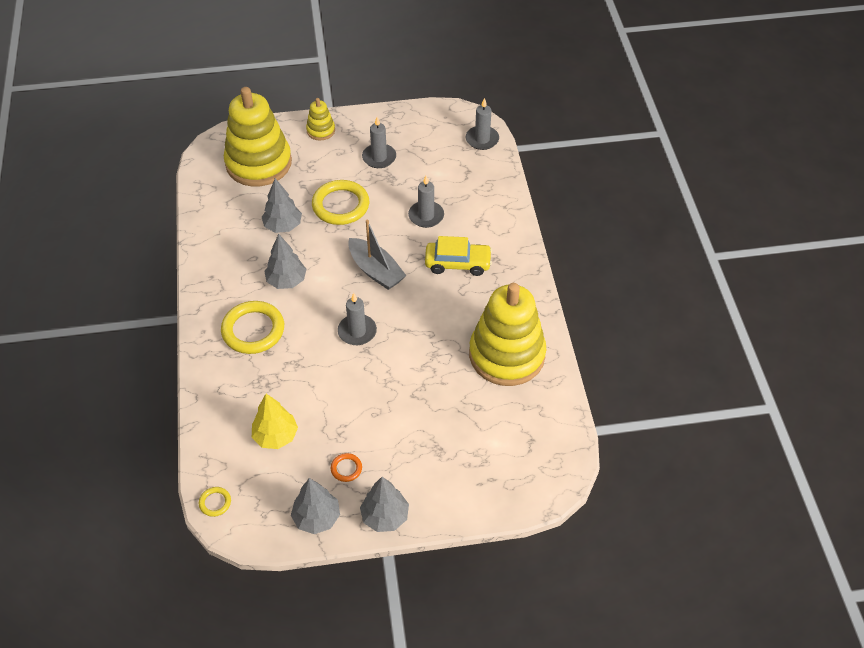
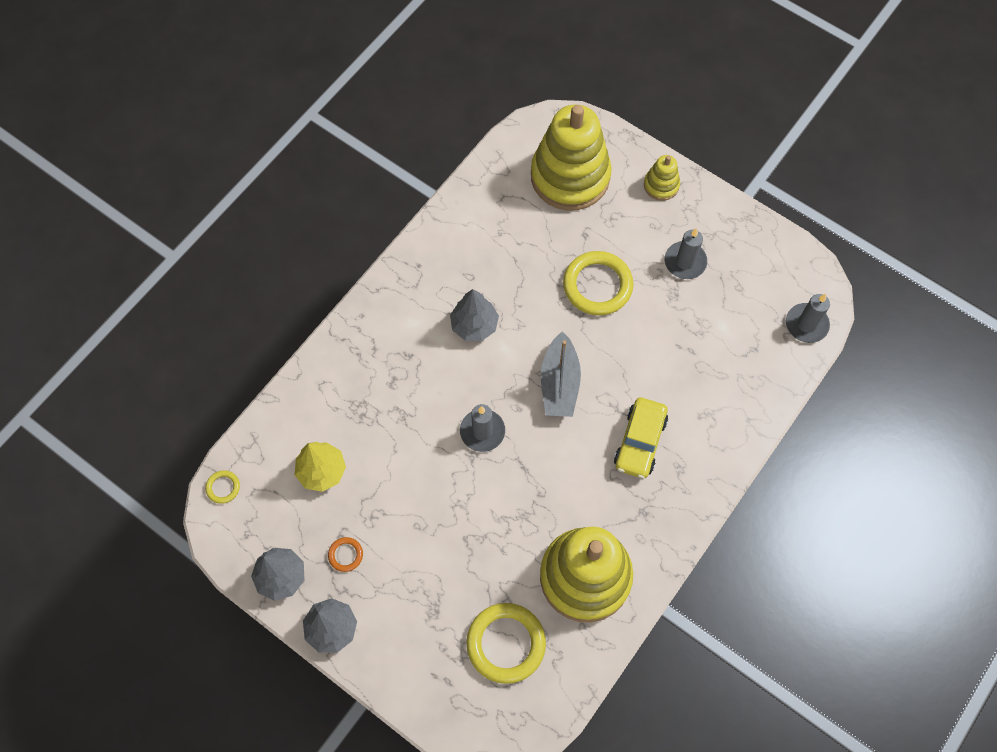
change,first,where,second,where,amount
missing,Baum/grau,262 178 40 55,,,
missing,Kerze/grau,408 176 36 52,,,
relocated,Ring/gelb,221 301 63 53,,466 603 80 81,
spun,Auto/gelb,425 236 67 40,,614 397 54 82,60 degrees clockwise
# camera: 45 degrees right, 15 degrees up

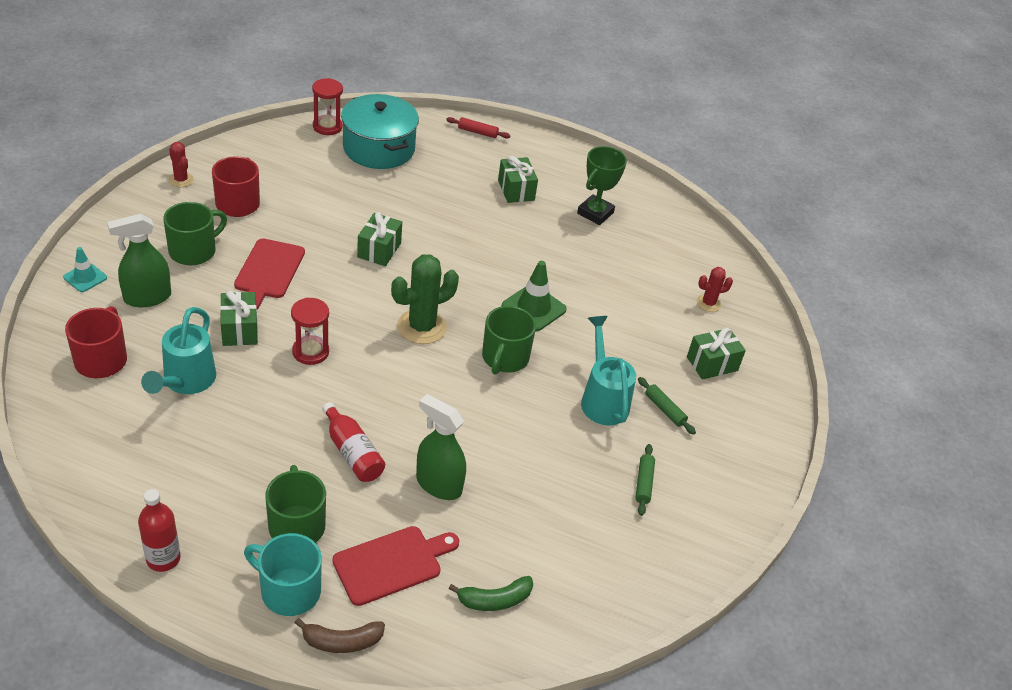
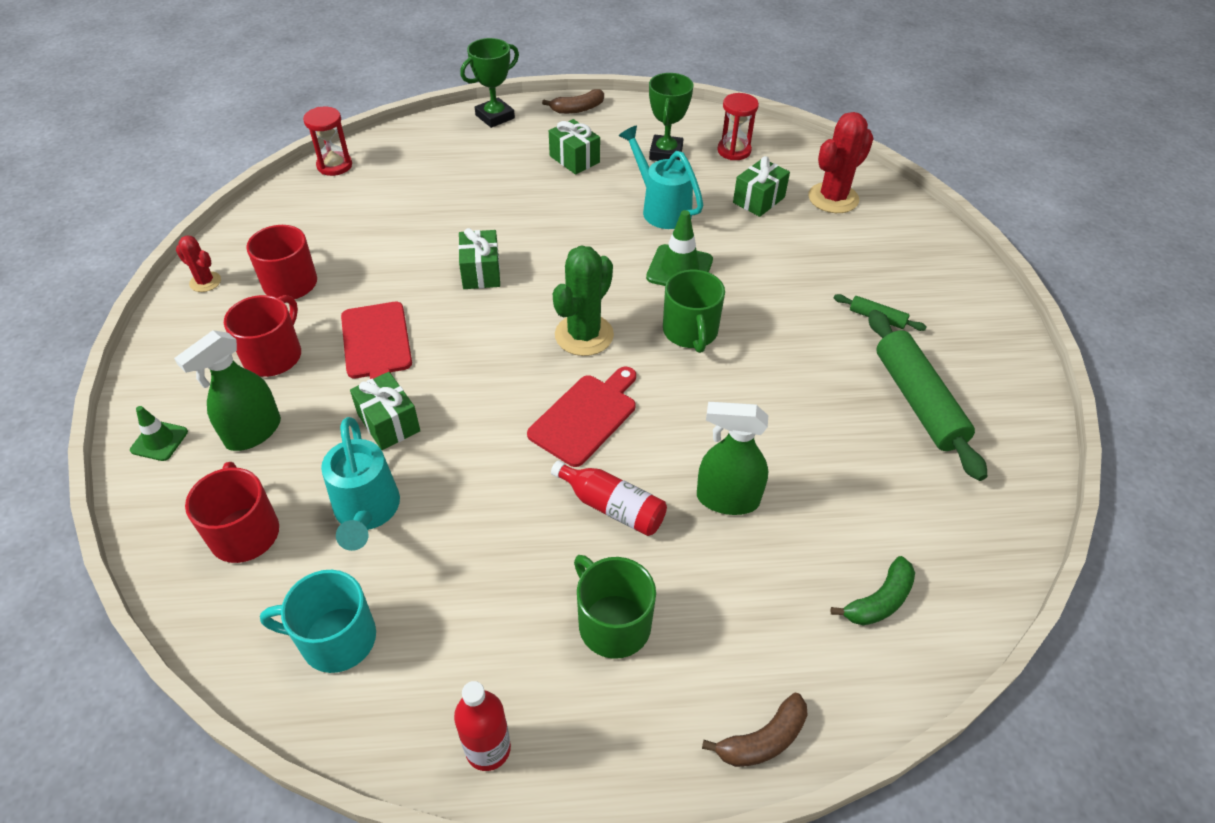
change,first,where,second,where,amount
missing,Kochtopf/türkis,341 94 78 75,,,
appeared,,,Banane/braun,542 89 62 25,
relocated,Tasse/türkis,244 533 78 83,,260 570 116 103,
relocated,Sanduhr/rot,291 298 38 67,,717 93 42 67,
relocated,Schneidebrett/rot,332 526 127 80,,527 367 109 100,
relocated,Gießkanne/türkis,581 316 55 109,,619 125 84 104,
relocated,Geschenk/grün,687 328 59 52,,733 156 57 61,
exchanged,Nudelholz/rot,446 117 65 22,Pokal/grün,460 38 59 90,
colour,Leitkegel/türkis,63 247 44 45,Leitkegel/grün,130 406 58 55,
colour,Tasse/grün,163 202 64 63,Tasse/rot,224 295 77 82,
size,Nudelholz/grün,635 444 20 72,,869 310 118 171,x2.17
size,Kaktus/rot,697 267 36 45,,808 112 66 101,x1.85
# camera: 20 degrees left, 5 degrees up

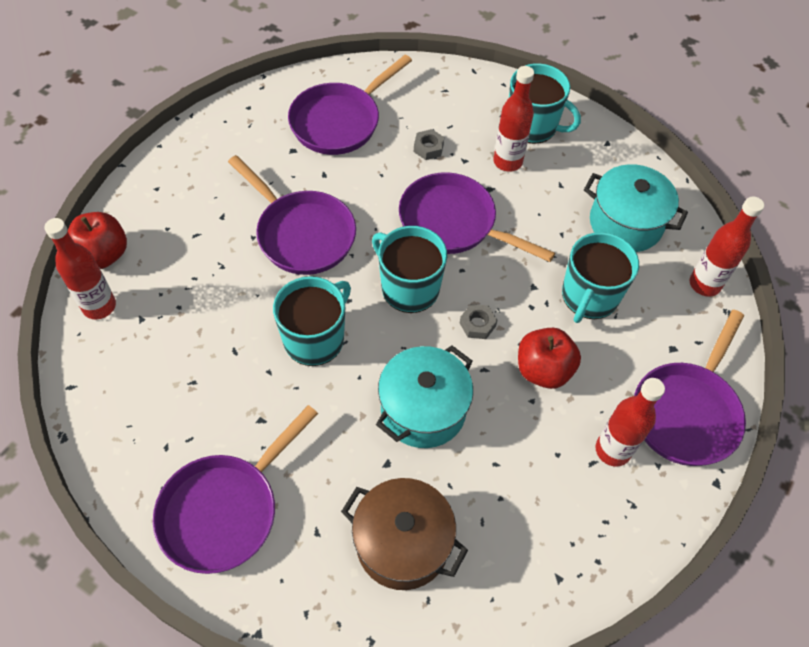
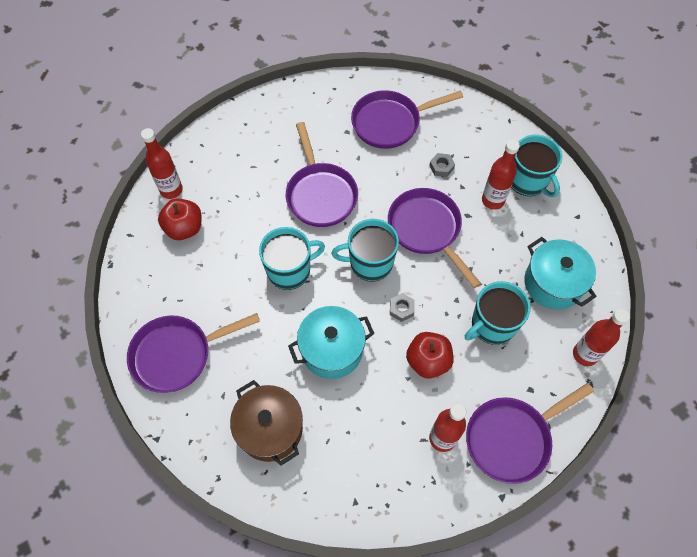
change,first,where,second,where,amount
relocated,Apfel/rot,68 212 59 57,,158 199 43 41,
spun,Tasse/türkis,372 226 75 87,,331 219 68 63,75 degrees counterclockwise
# camera: 30 degrees right, 5 degrees up

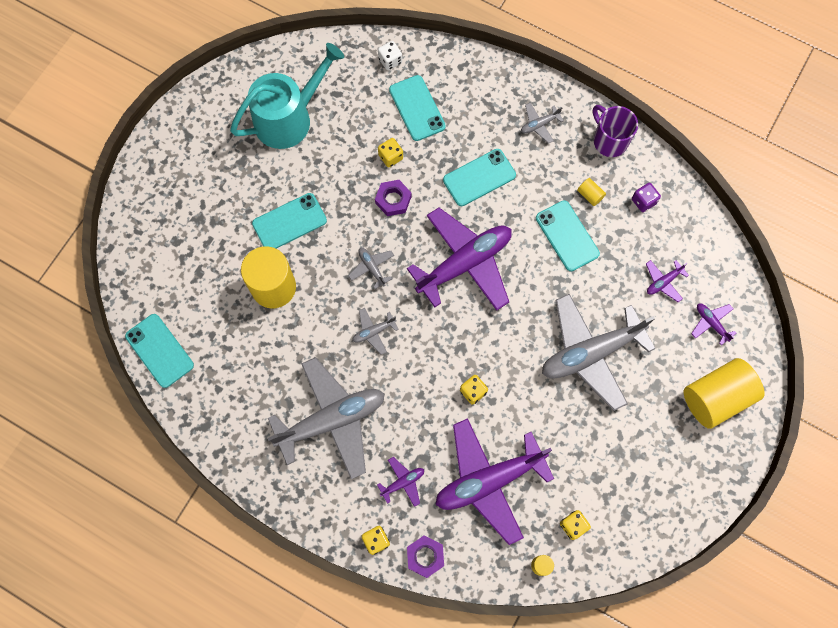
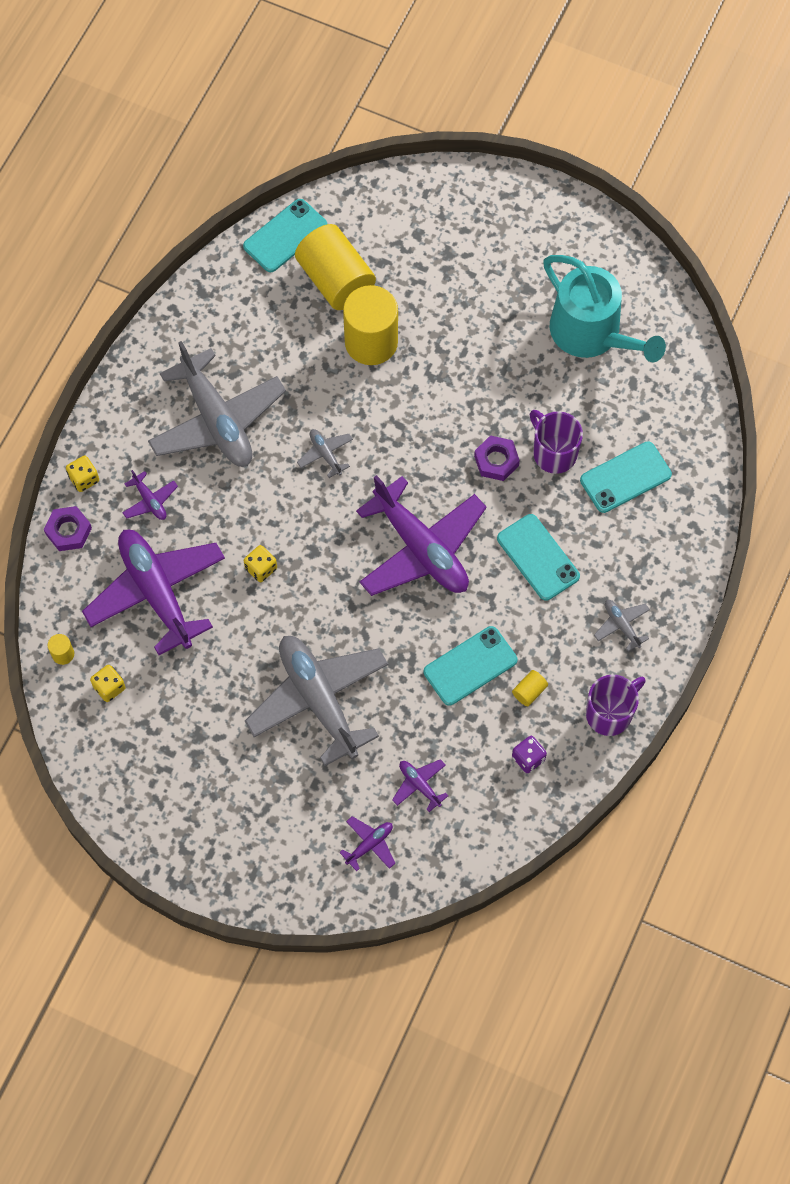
change,first,where,second,where,amount
missing,Handy/türkis,252 193 75 55,,,
missing,Flugzeug/grau,348 248 46 41,,,
missing,Spielwürfel/weiß,378 41 24 29,,,
relocated,Vollzylinder/gelb,684 358 81 71,,295 224 81 86,
exchanged,Spielwürfel/gelb,378 138 25 30,Tasse/lila,530 410 53 64,
# camera: 85 degrees right, 5 degrees down

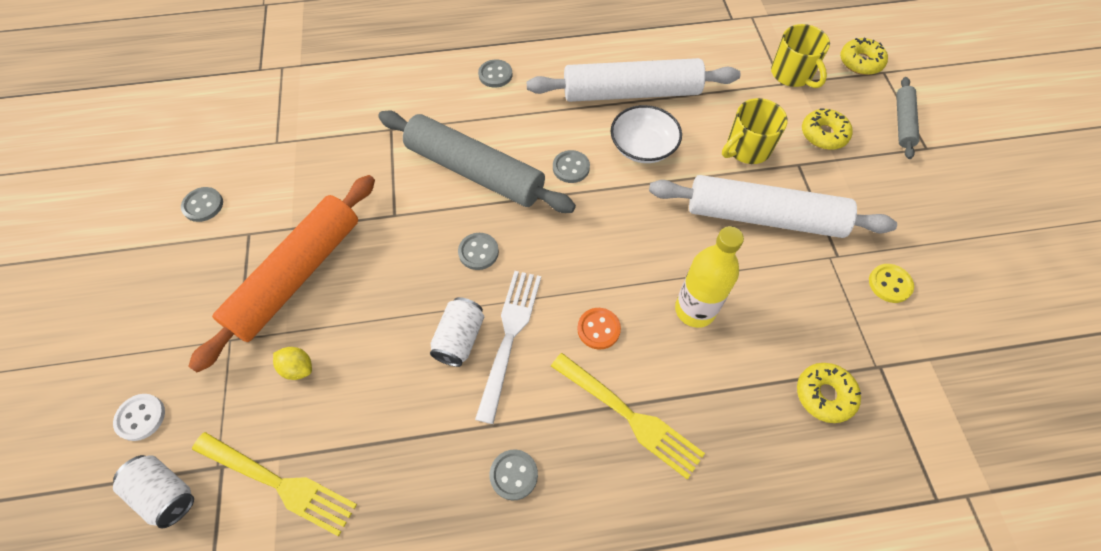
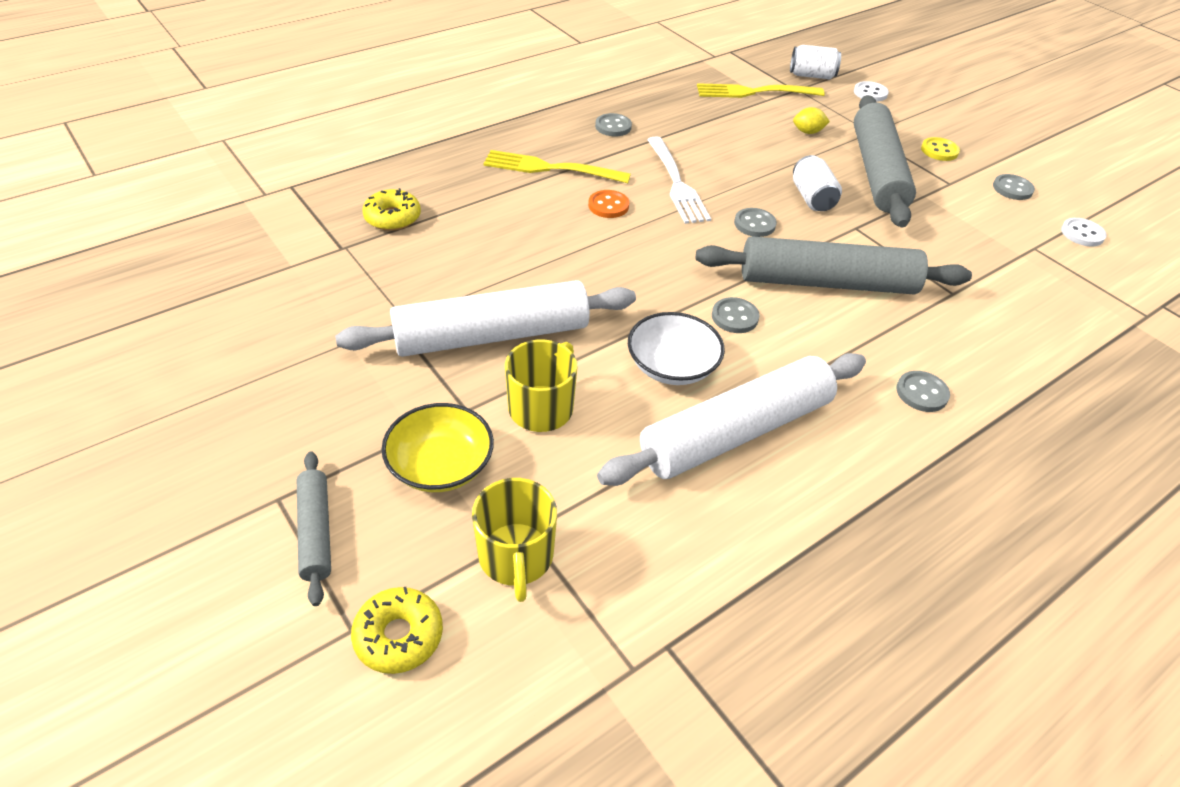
change,first,where,second,where,amount
missing,Flasche/gelb,675 226 69 102,,,
appeared,,,Knopf/weiß,1061 218 46 28,
relocated,Dose/weiß,430 297 54 70,,793 155 49 56,
relocated,Knopf/gelb,869 264 45 39,,921 137 39 24,
exchanged,Donut/gelb,802 109 51 41,Schüssel/gelb,381 403 113 89,
colour,Nudelholz/orange,188 175 187 197,Nudelholz/grau,854 95 62 132,
spun,Tasse/gelb,771 24 59 64,,472 478 85 124,135 degrees counterclockwise
# camera: 150 degrees right, 15 degrees down

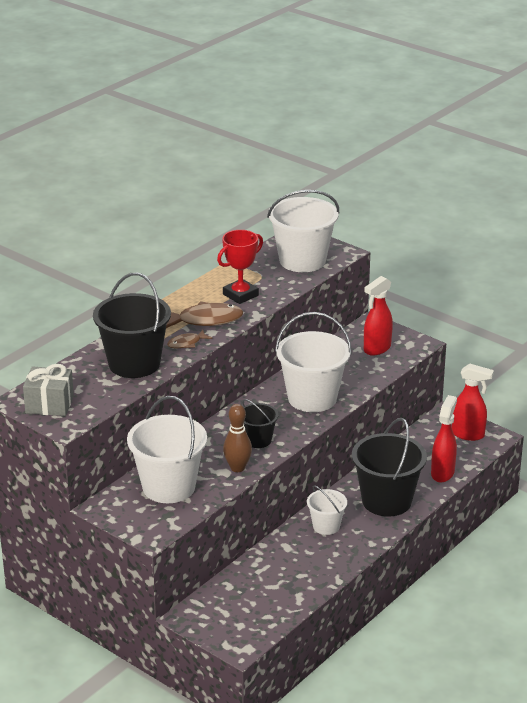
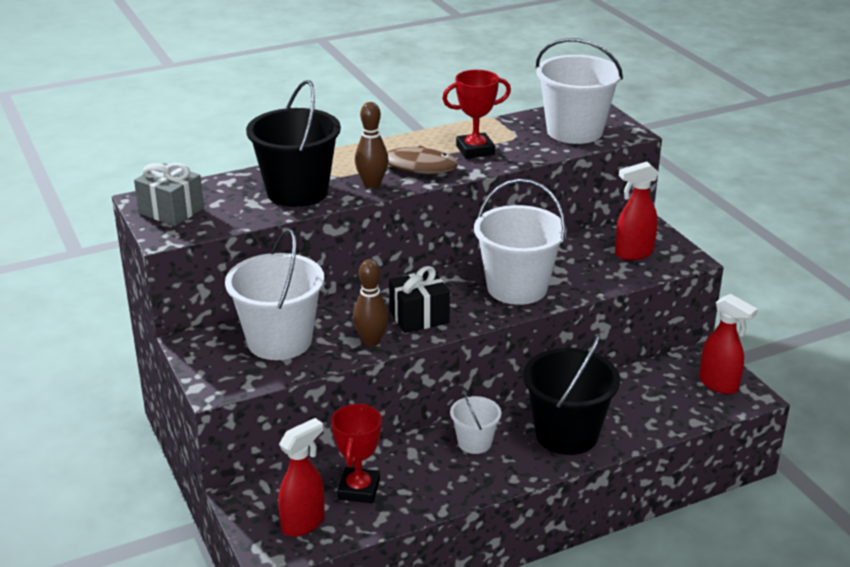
change,first,where,second,where,amount
appeared,,,Pokal/rot,331 403 51 100,
relocated,Sprühflasche/rot,431 395 26 87,,278 418 47 119,
exchanged,Fisch/braun,167 330 45 18,Bowlingkegel/braun,355 102 34 86,
exchanged,Eimer/schwarz,242 399 36 49,Geschenk/schwarz,389 266 61 67,
# camera: 25 degrees right, 0 degrees up

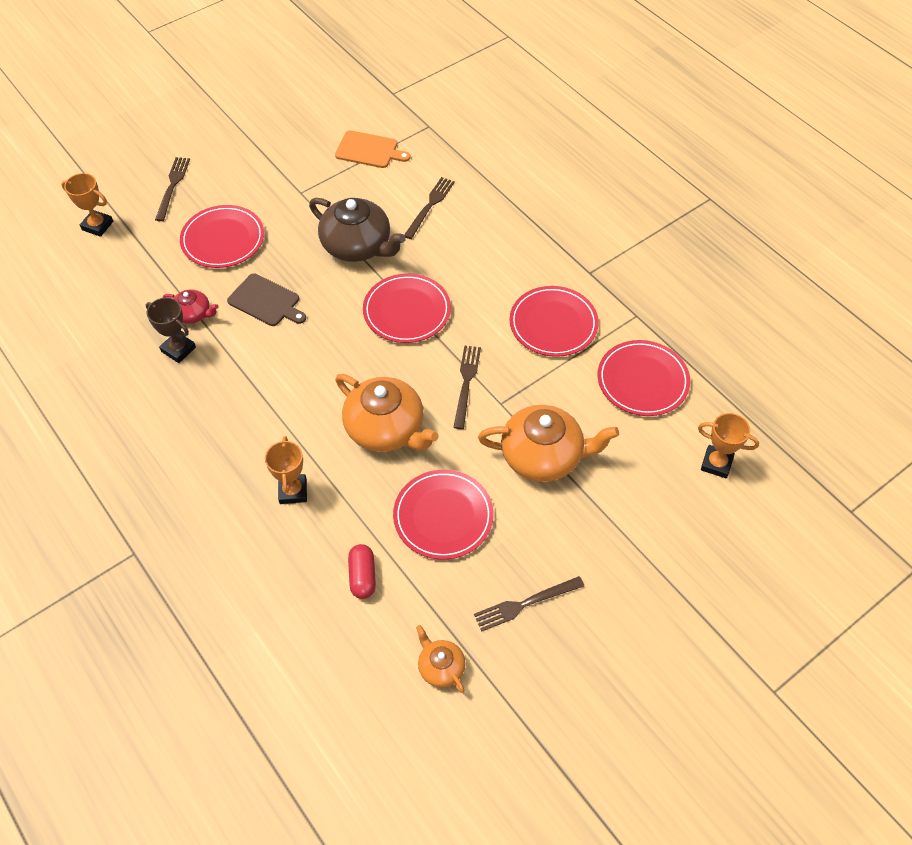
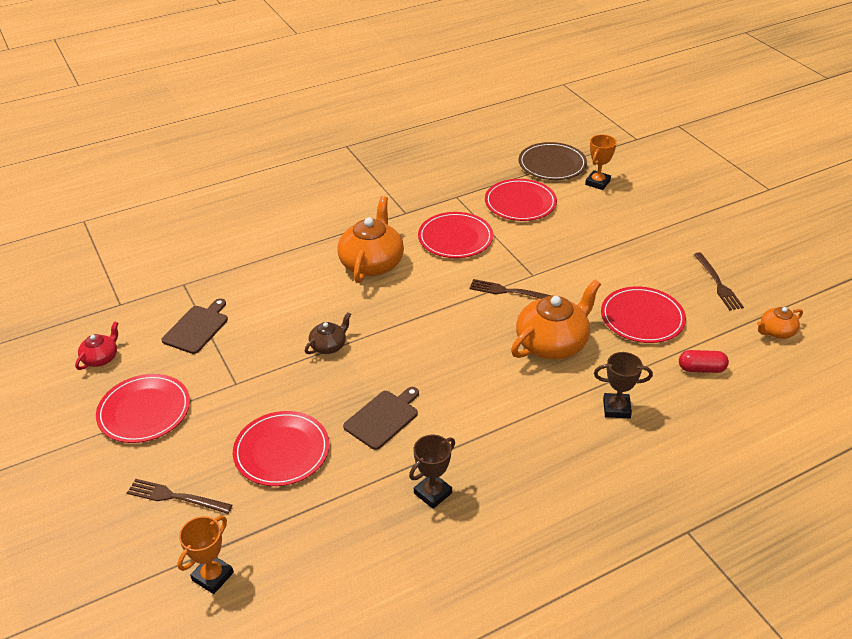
change,first,where,second,where,amount
missing,Gabel/braun,404 177 51 62,,,
appeared,,,Teller/braun,519 142 68 38,
relocated,Teekanne/rot,163 289 55 35,,75 321 43 49,
relocated,Teller/rot,363 273 88 70,,96 374 94 69,
relocated,Teekanne/orange,478 405 141 77,,337 196 67 87,
colour,Pokal/orange,265 436 42 68,Pokal/braun,594 352 59 66,
colour,Schneidebrett/orange,335 130 76 38,Schneidebrett/braun,162 298 66 56,
size,Teekanne/braun,309 198 97 64,,305 312 46 42,x0.51
# camera: 80 degrees left, 15 degrees down

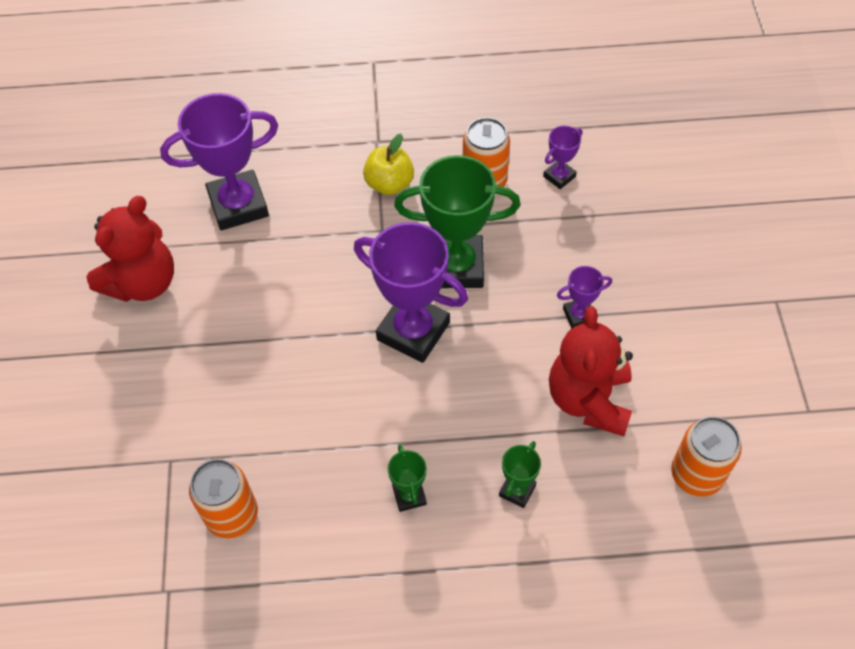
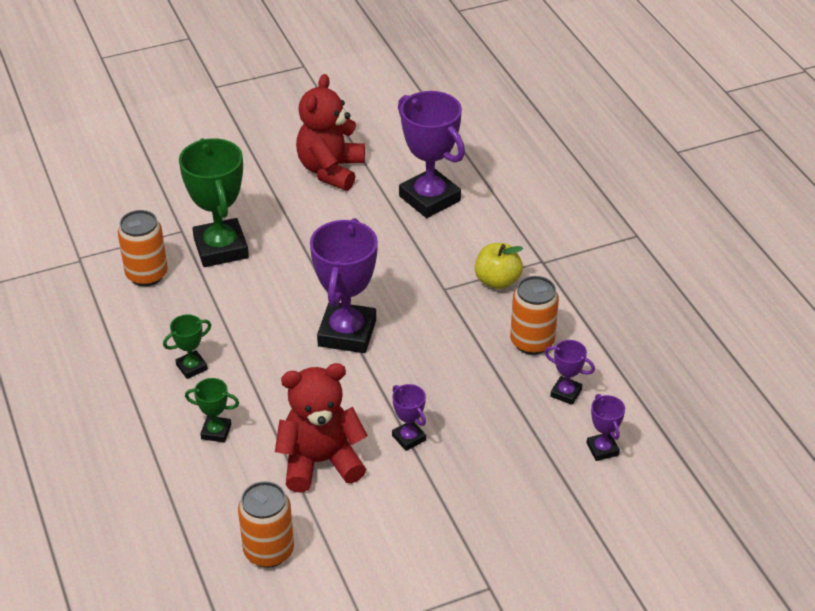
change,first,where,second,where,amount
appeared,,,Pokal/lila,587 394 38 67,
relocated,Pokal/grün,394 155 127 133,,179 138 70 129,
spun,Teddybär/rot,86 196 88 106,,296 74 69 117,90 degrees clockwise
# camera: 70 degrees right, 15 degrees down

